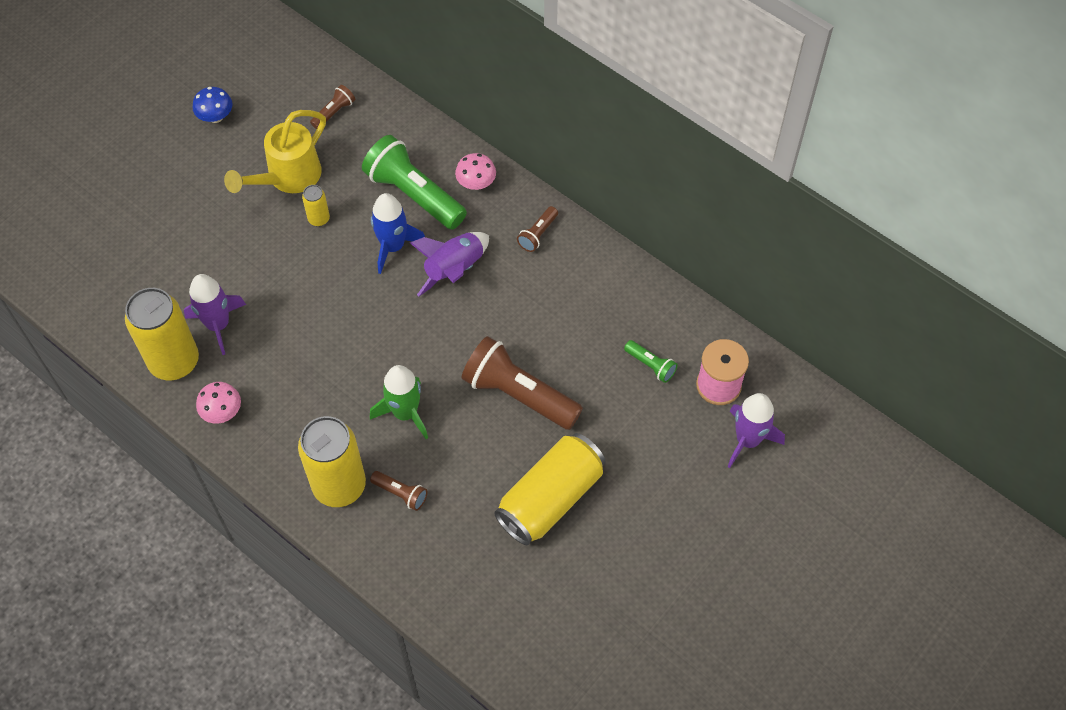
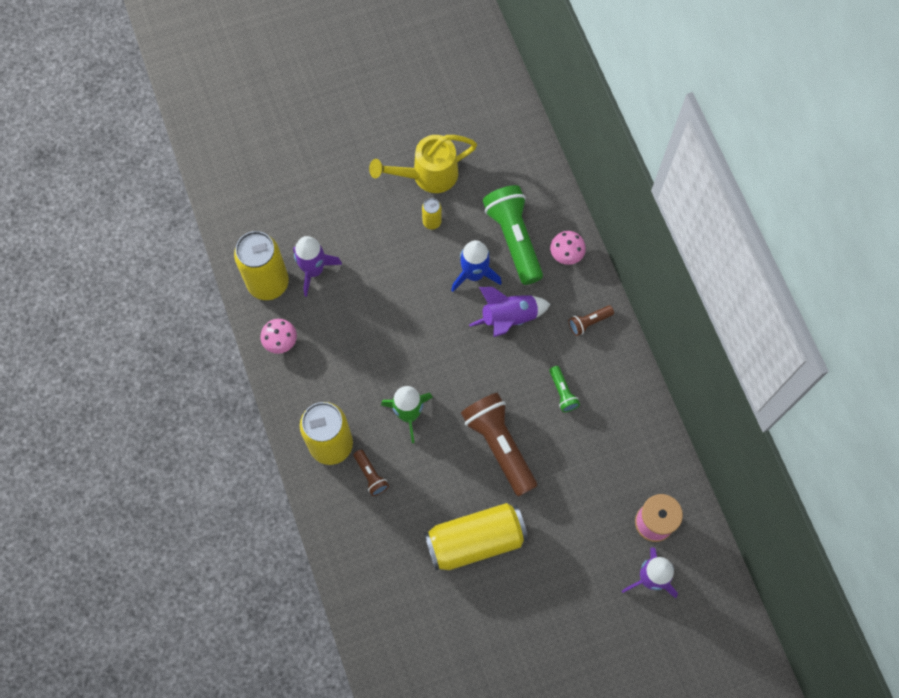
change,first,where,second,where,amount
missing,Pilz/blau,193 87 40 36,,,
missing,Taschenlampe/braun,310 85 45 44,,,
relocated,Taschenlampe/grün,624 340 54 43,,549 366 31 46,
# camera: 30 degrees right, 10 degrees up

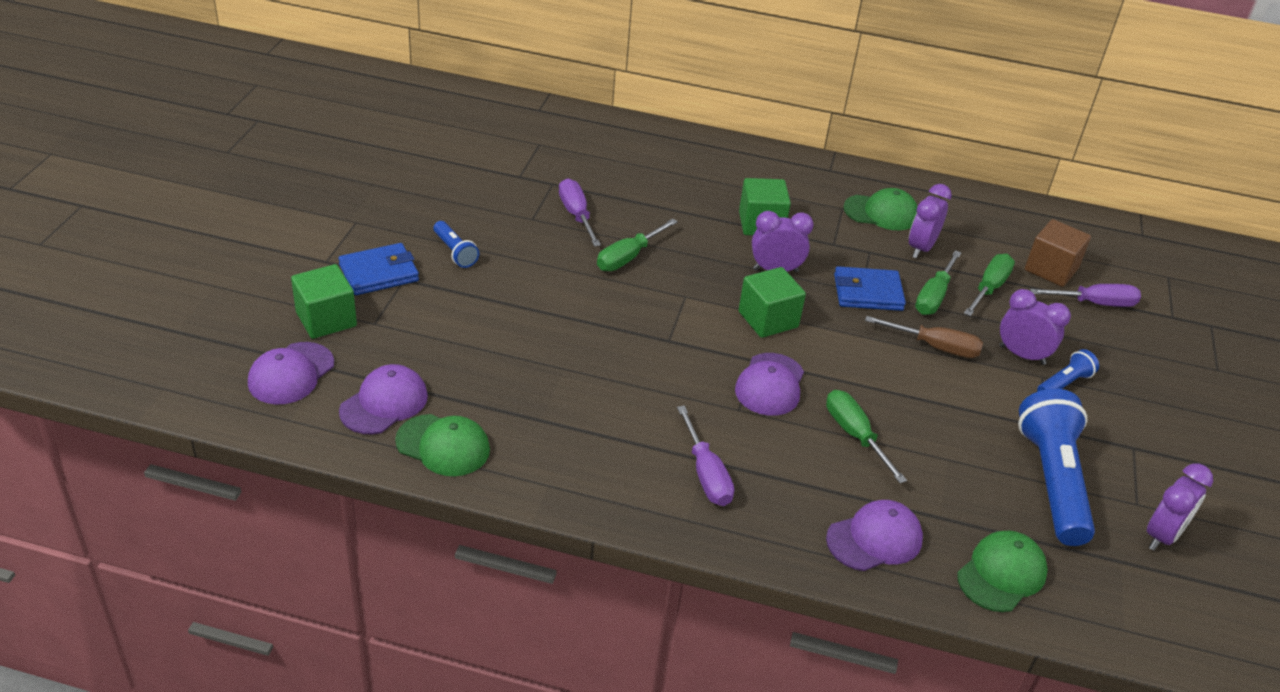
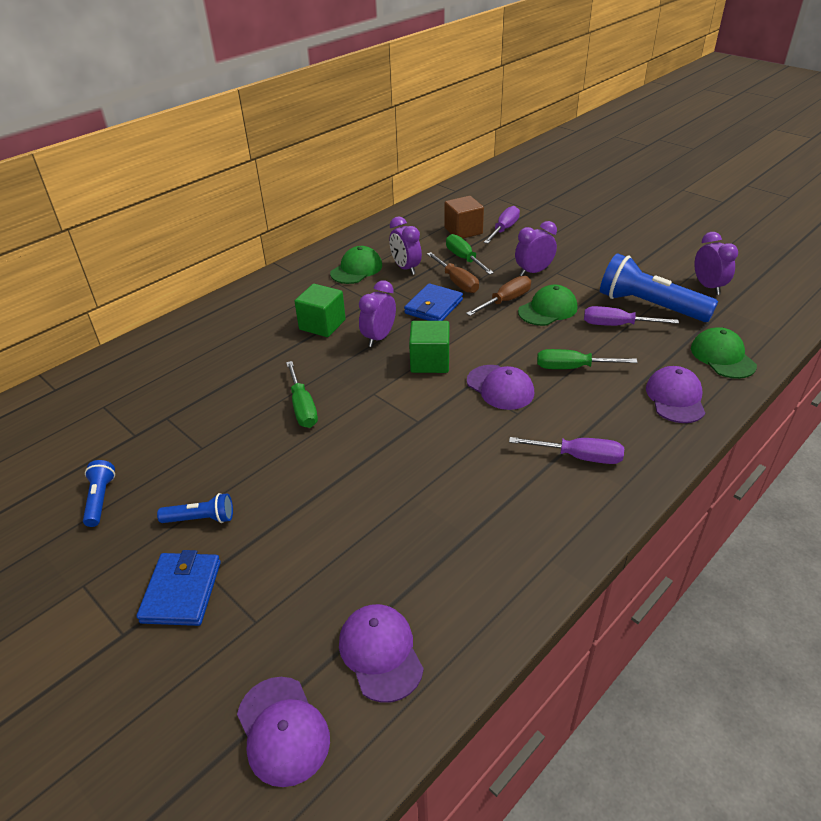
change,first,where,second,where,amount
missing,Kubus/grün,291 264 66 75,,,
relocated,Kappe/grün,395 414 95 62,,518 284 59 42,
relocated,Schraubenzieher/lila,559 178 42 68,,584 306 95 20,
relocated,Taschenlampe/blau,1037 349 62 43,,83 460 32 67,
colour,Schraubenzieher/grün,915 250 46 65,Schraubenzieher/braun,427 252 52 41,
# camera: 55 degrees left, 0 degrees up

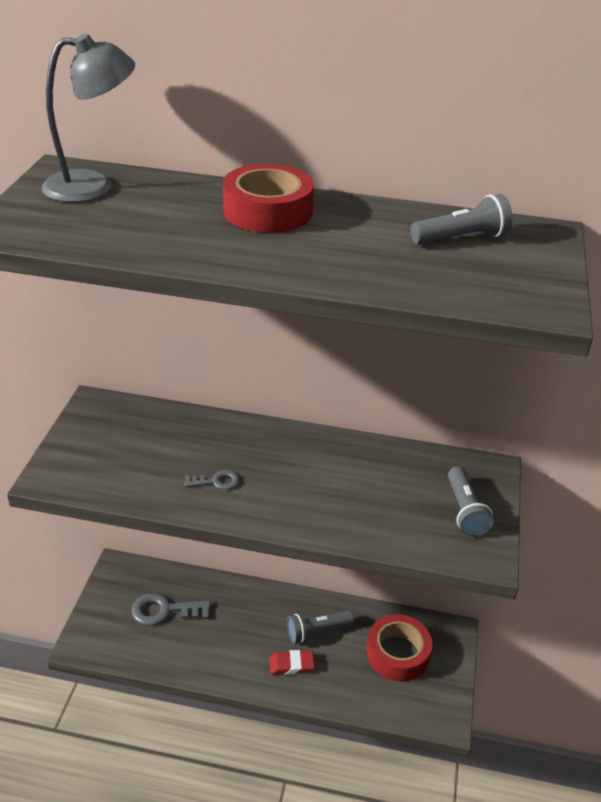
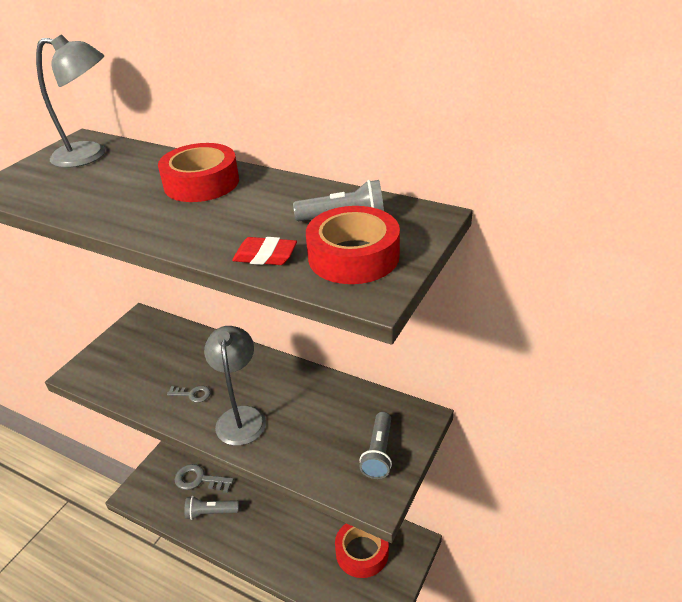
change,first,where,second,where,amount
appeared,,,Lampe/grau,204 326 62 120,
appeared,,,Klebeband/rot,306 206 94 78,
relocated,Radiergummi/rot,269 650 46 25,,232 237 65 28,
relocated,Taschenlampe/grau,287 610 67 33,,184 496 55 24,
# camera: 20 degrees right, 0 degrees up

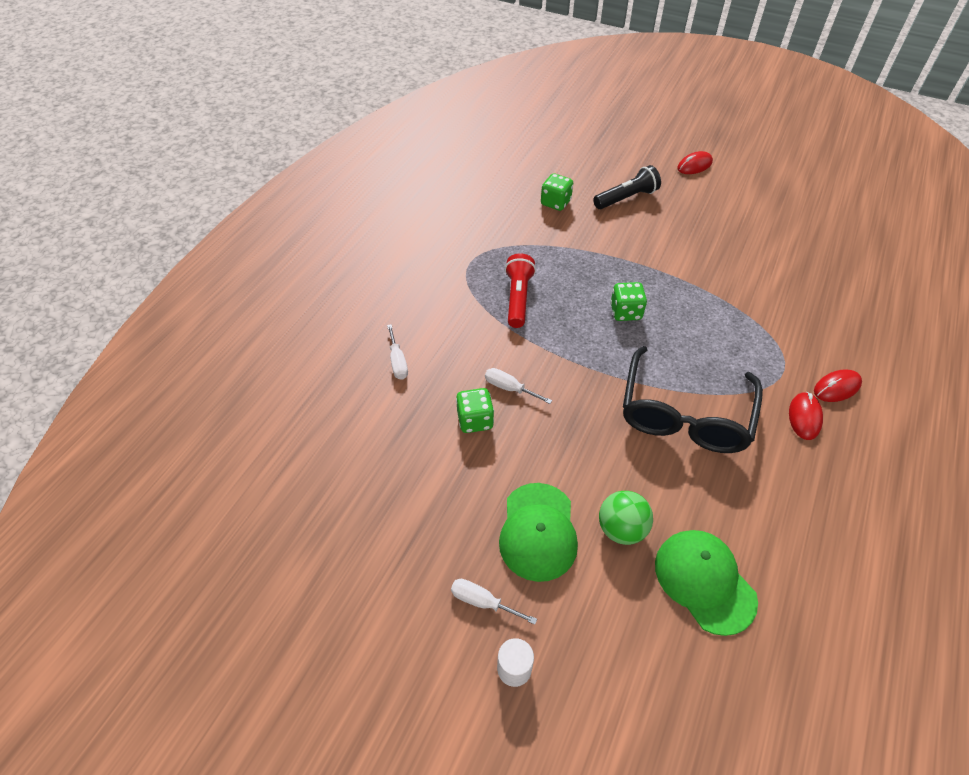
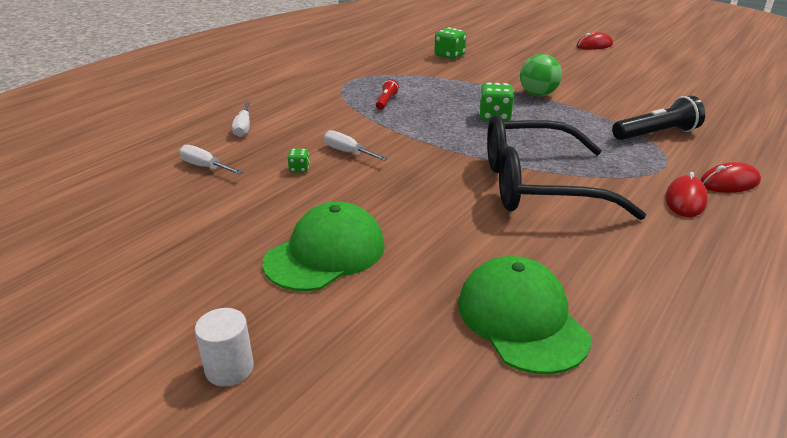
change,first,where,second,where,amount
relocated,Schraubenzieher/weiß,451 579 86 46,,179 145 64 29,
relocated,Taschenlampe/schwarz,593 165 68 44,,612 96 93 44,
relocated,Ball/grün,599 491 54 54,,520 54 42 42,
spun,Kappe/grün,499 483 79 99,,262 201 123 90,150 degrees counterclockwise
spun,Brille/schwarz,623 346 140 107,,487 115 159 105,60 degrees clockwise
size,Spielwürfel/grün,456 388 38 45,,288 149 22 23,x0.52
size,Taschenlampe/rot,505 253 31 75,,376 79 23 31,x0.55
# camera: 10 degrees right, 20 degrees down

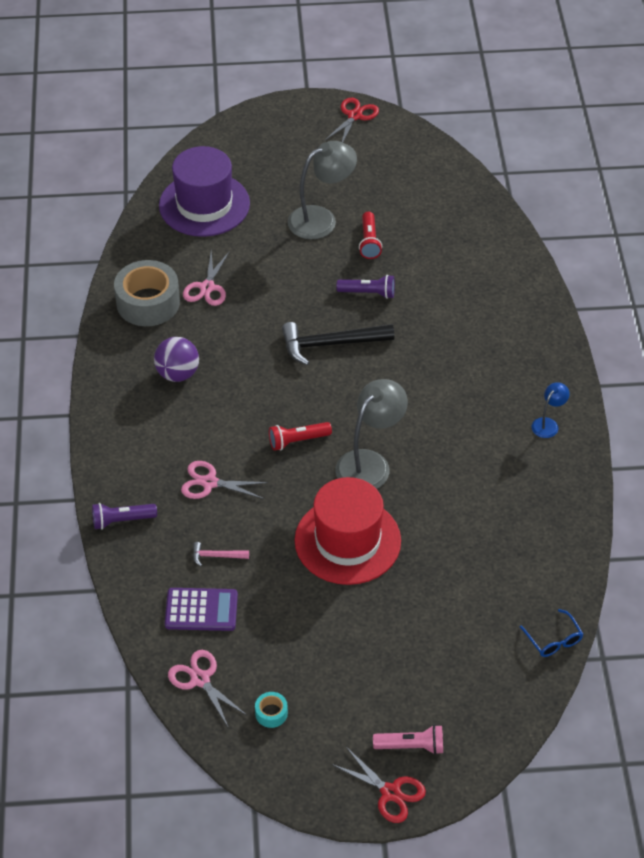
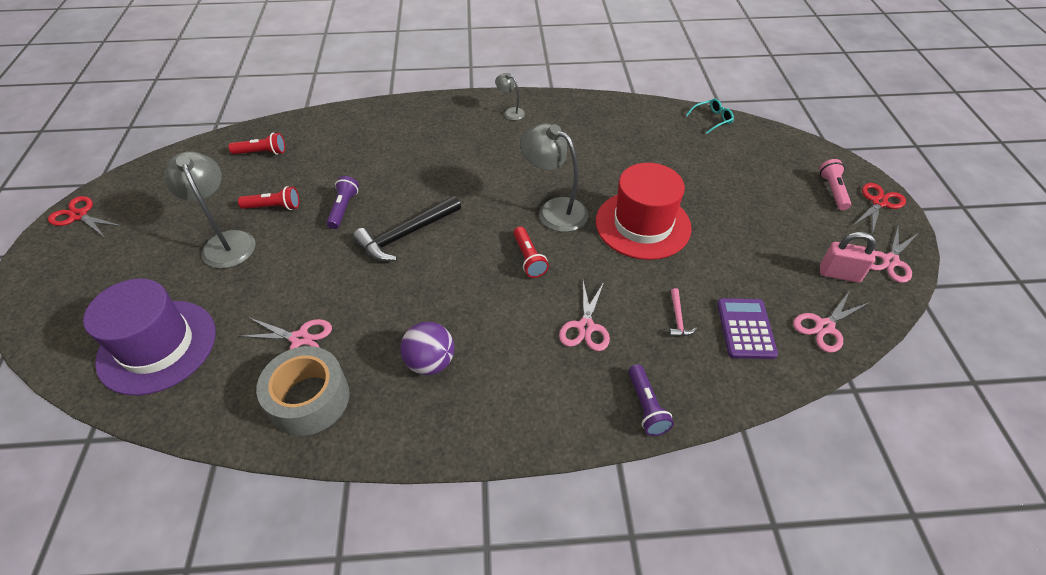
change,first,where,second,where,amount
appeared,,,Taschenlampe/rot,229 133 56 22,
appeared,,,Schere/rosa,870 227 48 56,
exchanged,Klebeband/türkis,255 692 33 36,Vorhängeschloss/rosa,820 232 56 51,
colour,Brille/blau,520 609 63 48,Brille/türkis,686 98 48 36,
colour,Lampe/blau,532 382 38 56,Lampe/grau,495 73 30 47,
spun,Hammer/schwarz,282 322 113 43,,353 196 108 66,60 degrees clockwise
# camera: 90 degrees left, 0 degrees up

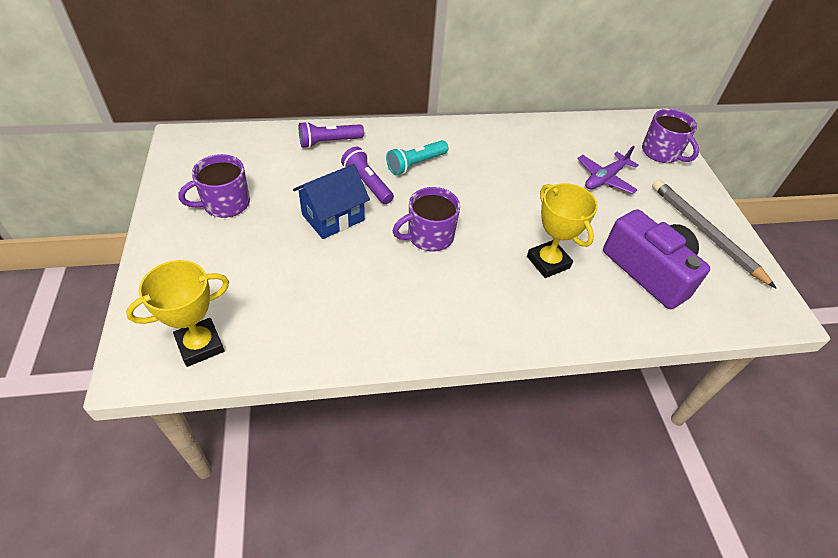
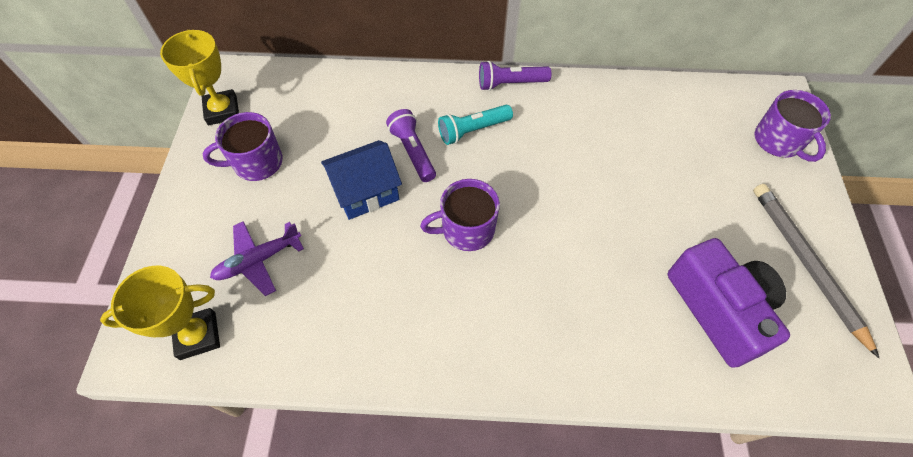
change,first,where,second,where,amount
relocated,Taschenlampe/lila,299 121 65 27,,479 61 73 30,
relocated,Pokal/gelb,527 183 71 95,,160 30 79 95,
relocated,Flugzeug/lila,577 146 62 48,,210 221 94 75,
# camera: 15 degrees right, 10 degrees up

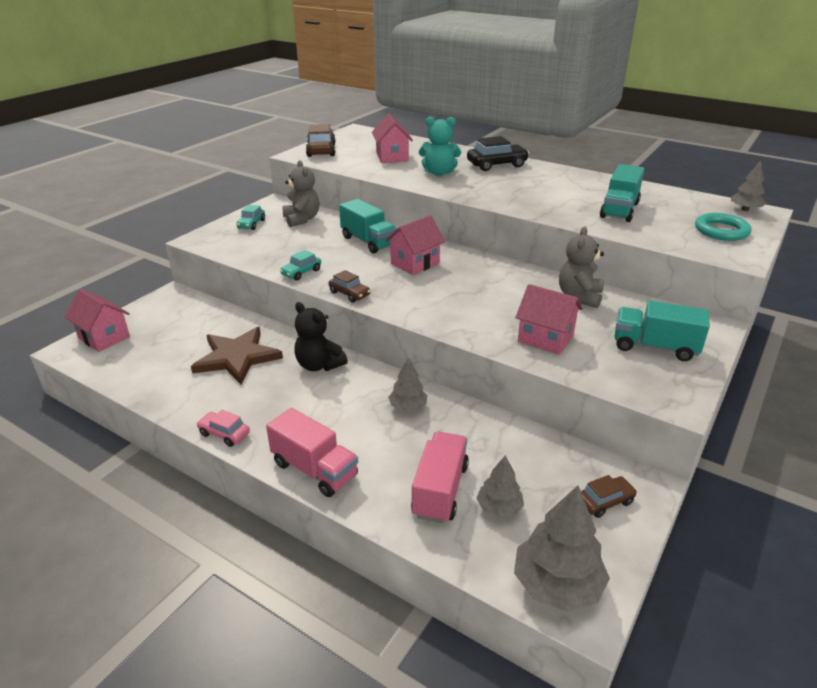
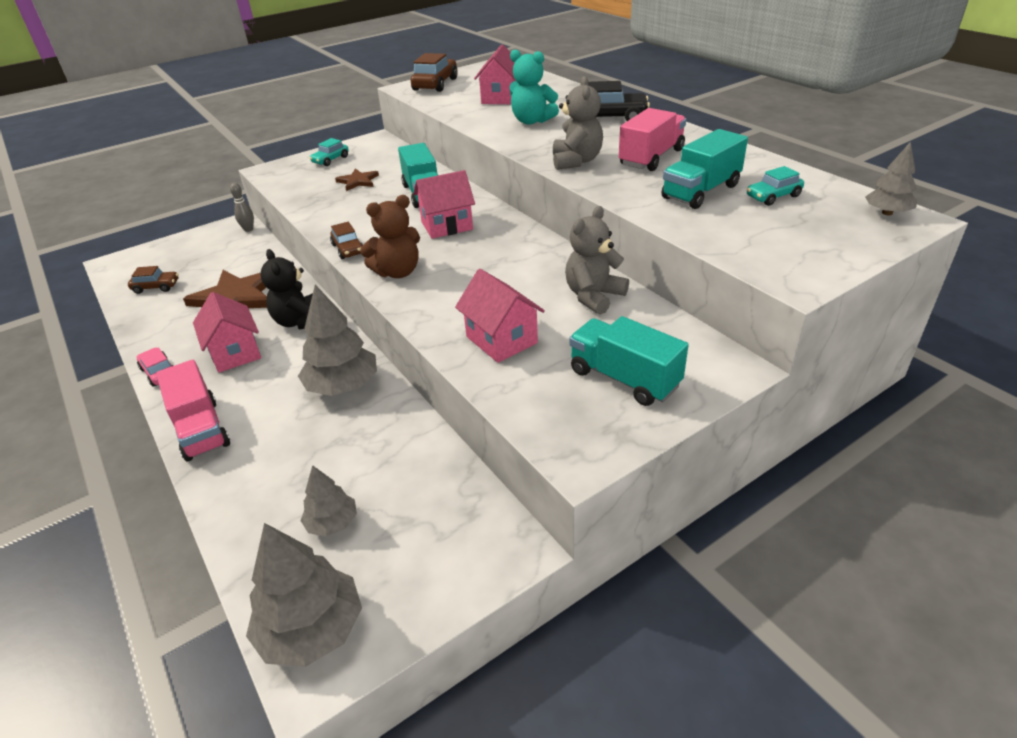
change,first,where,second,where,amount
missing,Ring/türkis,695 213 56 28,,,
appeared,,,Bowlingkegel/grau,230 183 24 49,
appeared,,,Stern/braun,335 168 44 23,
appeared,,,Teddybär/braun,360 195 60 83,
relocated,Haus/rosa,65 289 65 63,,193 292 68 81,
relocated,Auto/türkis,280 250 41 30,,747 166 57 40,
relocated,Teddybär/grau,283 160 36 67,,553 76 50 94,
relocated,Lastwagen/rosa,411 432 58 91,,619 108 67 63,
relocated,Auto/braun,581 475 56 43,,128 266 50 28,
size,Baum/grau,388 358 39 53,,298 285 79 111,x1.74
# camera: 25 degrees right, 5 degrees up

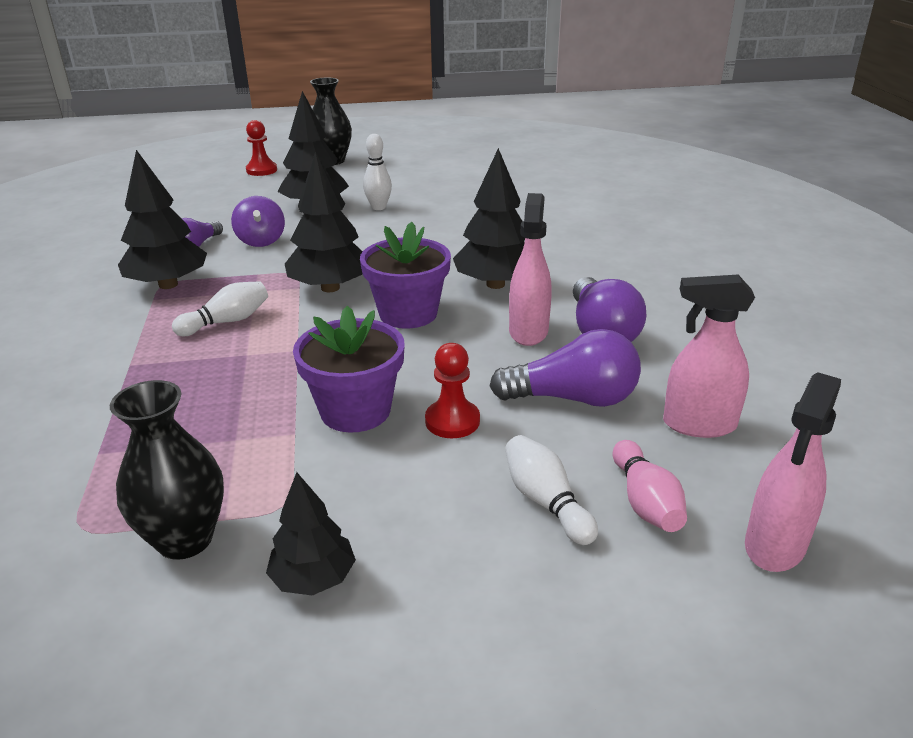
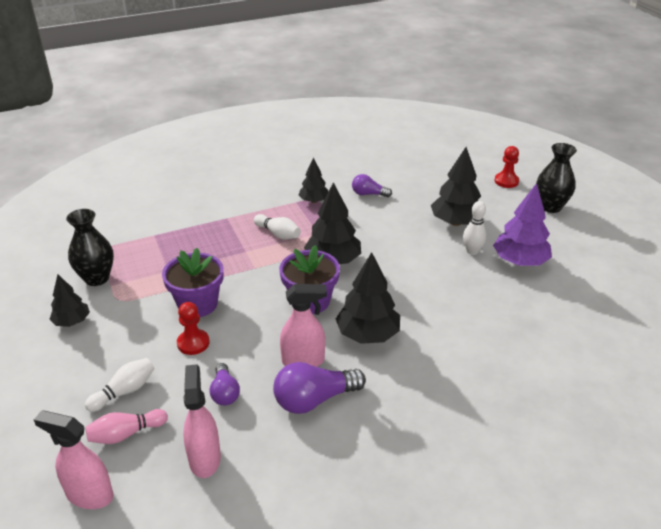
change,first,where,second,where,amount
missing,Kreisel/lila,231 196 54 51,,,
appeared,,,Baum/lila,493 183 59 83,
size,Baum/schwarz,118 150 89 139,,299 157 29 46,x0.61
size,Glühbirne/lila,490 329 151 78,,209 363 31 42,x0.60
# camera: 75 degrees right, 5 degrees up

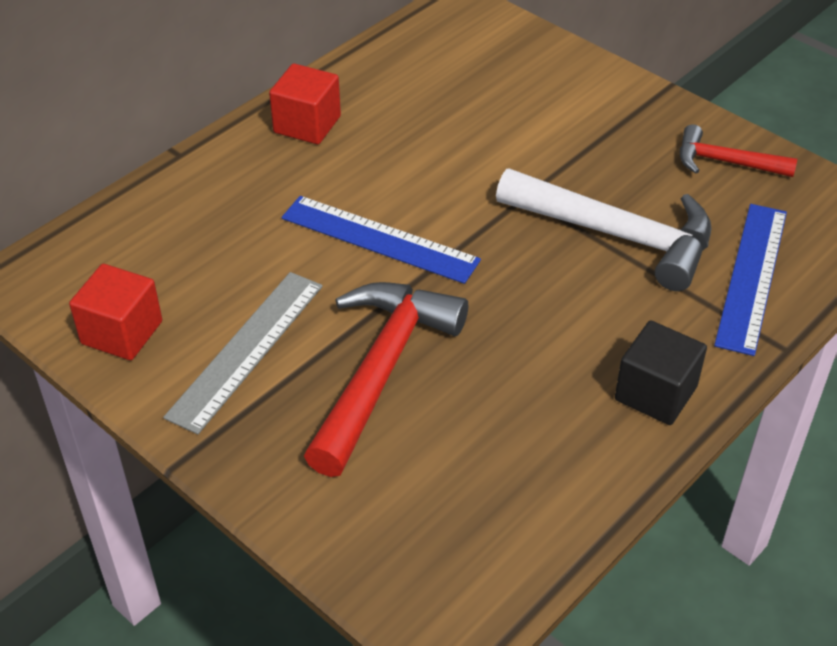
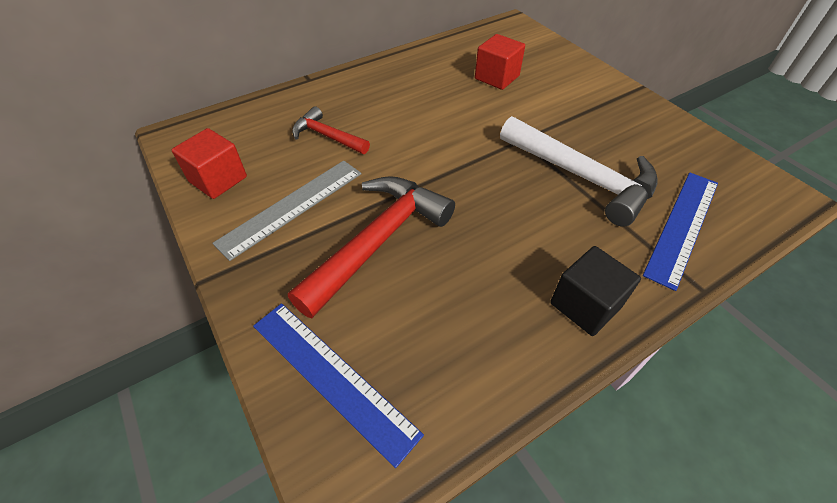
change,first,where,second,where,amount
relocated,Kubus/rot,269 63 72 81,,475 34 50 56,
relocated,Lineal/blau,282 196 199 88,,253 303 171 165,
relocated,Hammer/rot,680 124 117 53,,292 106 78 48,
# camera: 15 degrees right, 5 degrees up

